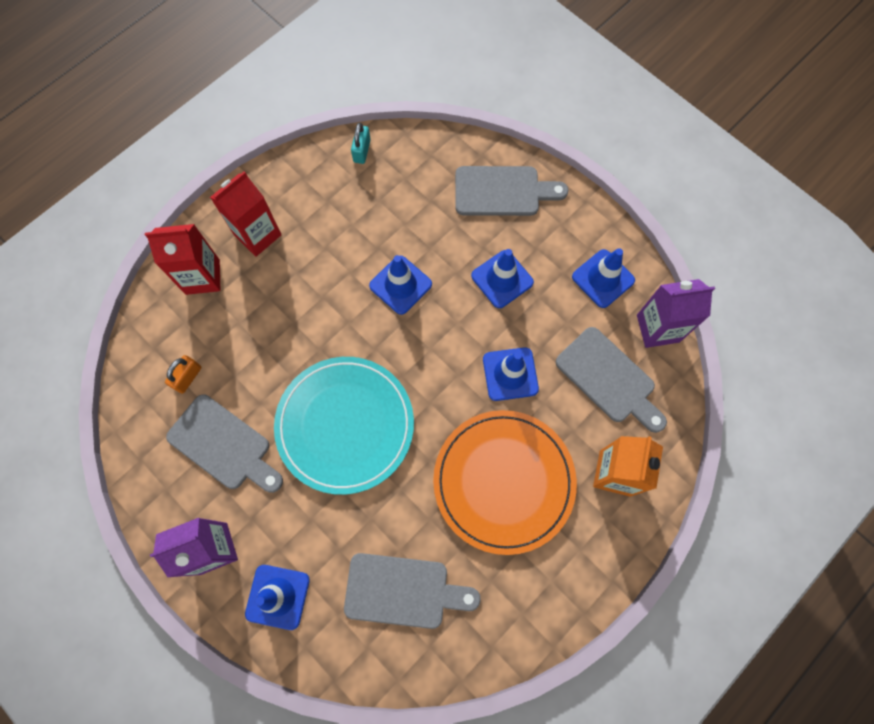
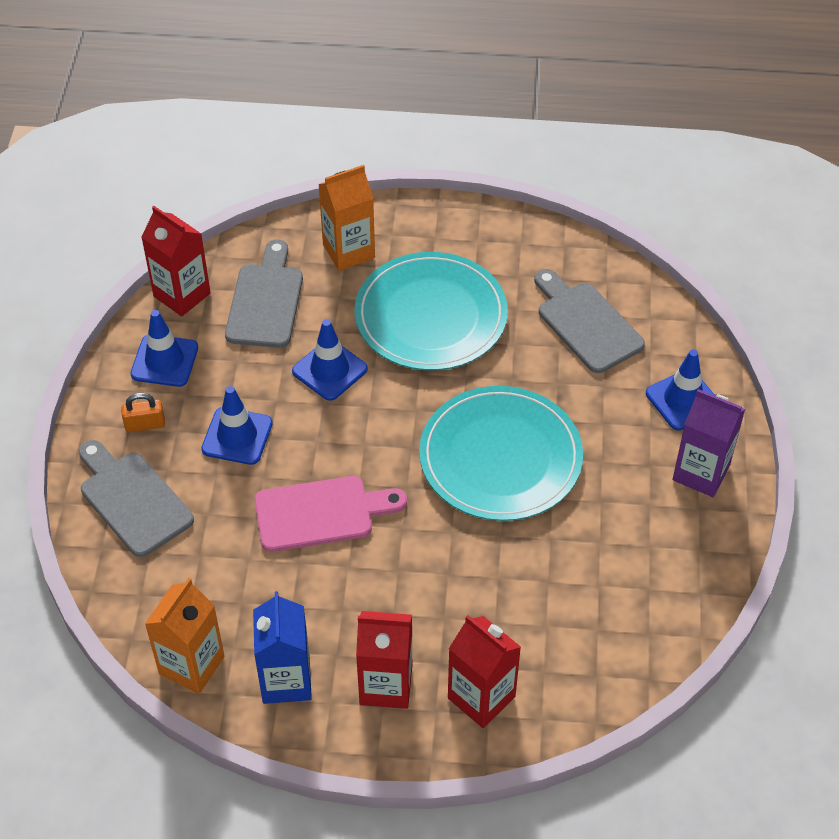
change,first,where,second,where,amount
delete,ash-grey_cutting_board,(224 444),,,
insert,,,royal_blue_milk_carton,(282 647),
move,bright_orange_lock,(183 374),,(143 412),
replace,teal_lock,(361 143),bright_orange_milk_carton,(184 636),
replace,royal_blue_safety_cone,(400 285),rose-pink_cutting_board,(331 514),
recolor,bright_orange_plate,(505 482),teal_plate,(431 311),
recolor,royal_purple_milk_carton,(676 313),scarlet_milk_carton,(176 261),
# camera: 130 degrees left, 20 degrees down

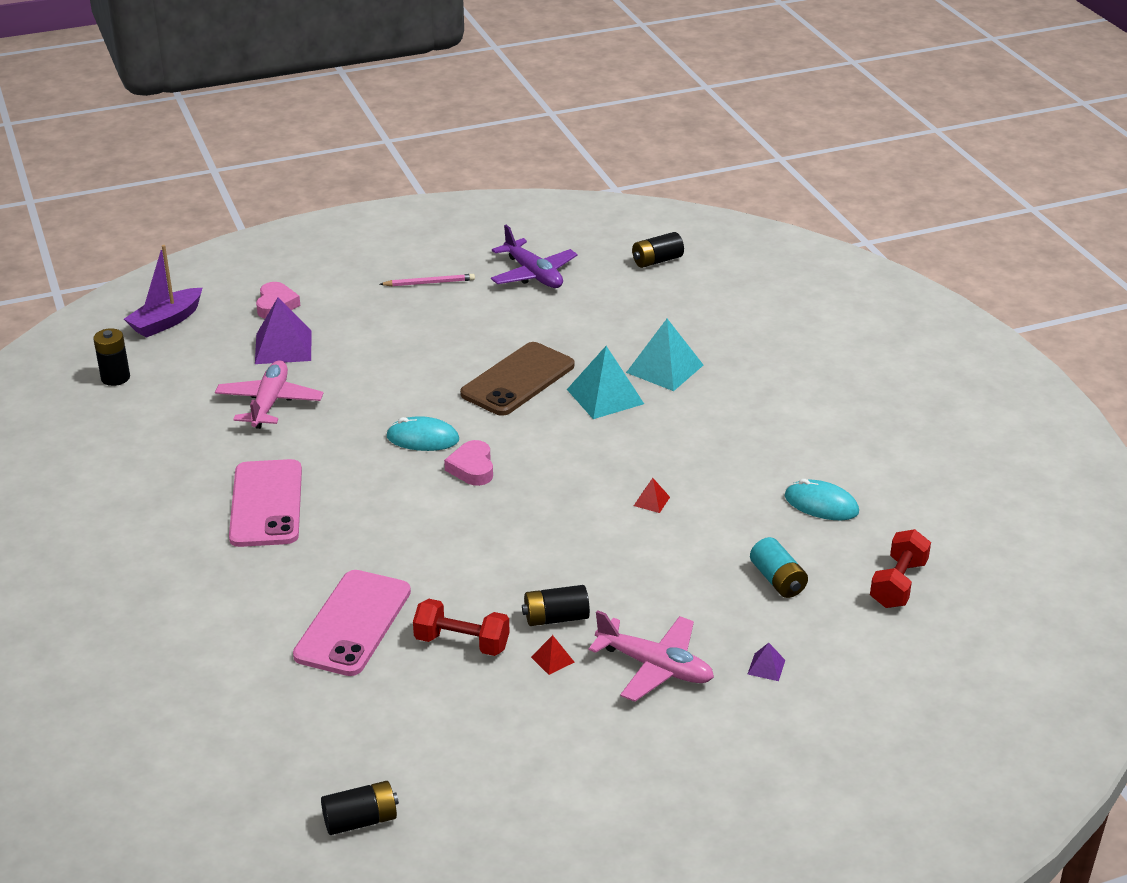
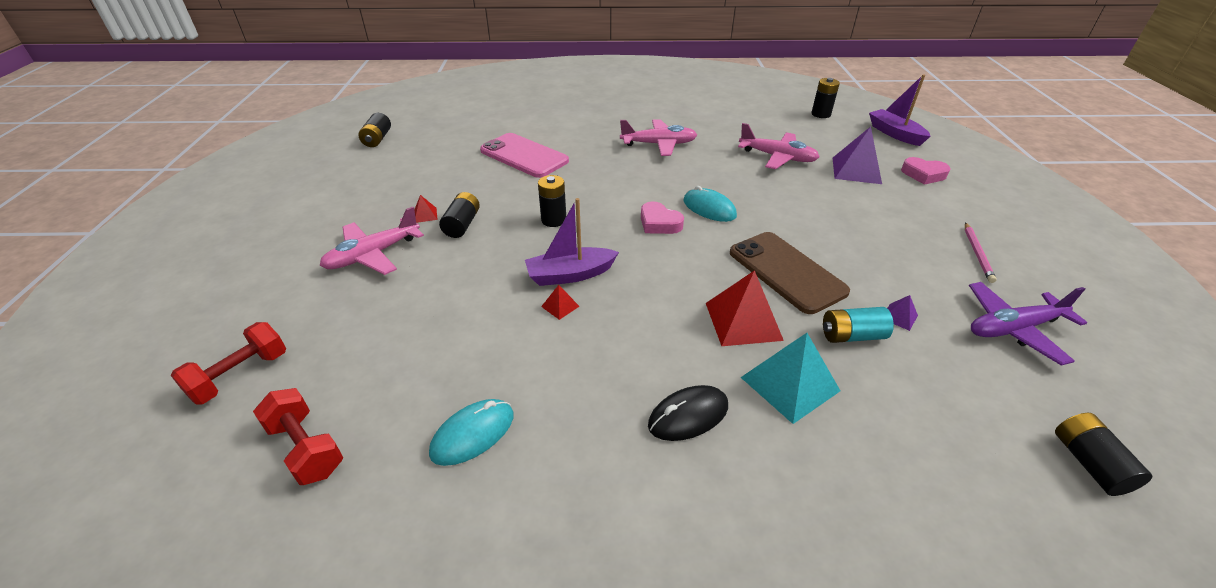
change,first,where,second,where,amount
insert,,,royal_purple_boat,(572 242),
insert,,,jet-black_AA_battery,(552 201),
insert,,,jet-black_computer_mouse,(688 413),
move,scarlet_hand_weight,(461 627),,(228 363),
move,royal_purple_solid_pyramid,(766 662),,(902 313),
move,teal_AA_battery,(779 567),,(858 325),
replace,rose-pink_smartphone,(265 503),rose-pink_plane,(658 137),
recolor,teal_solid_pyramid,(605 382),scarlet_solid_pyramid,(745 308),
rotate,teal_computer_mouse,(422 433),,(710 204),75 degrees counterclockwise
rotate,rose-pink_love_heart,(468 463),,(662 217),150 degrees counterclockwise
# camera: 110 degrees right, 5 degrees up

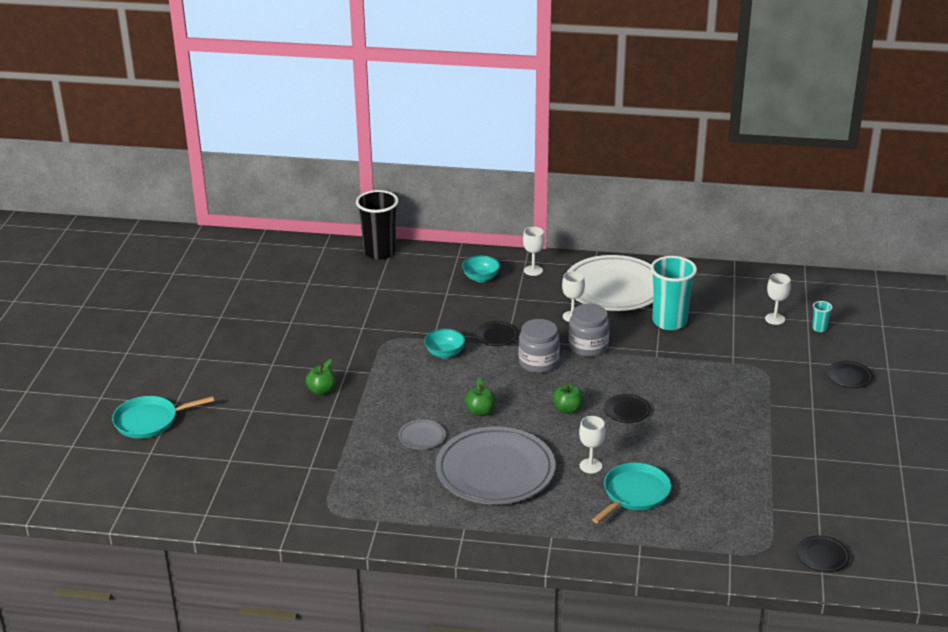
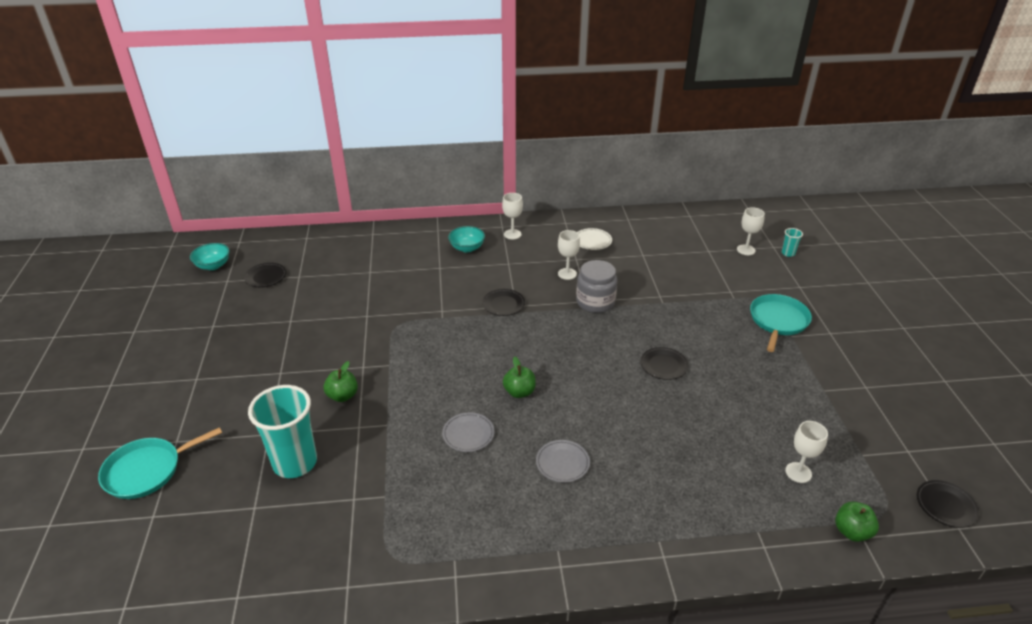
change,first,where,second,where,amount
delete,jet-black_cup,(377 225),,,
delete,ash-grey_preserve_jar,(539 346),,,
move,teal_bowl,(444 343),,(210 256),
move,green_apple_fruit,(568 399),,(857 522),
move,white_wine_glass,(592 444),,(806 452),
move,teal_skillet,(631 493),,(781 323),
move,teal_cup,(674 293),,(282 431),
move,jet-black_plate,(850 374),,(265 275),
resize,ash-grey_plate,(496 465),,(563 461),x0.41
resize,white_plate,(609 283),,(594 239),x0.41
# camera: 15 degrees left, 5 degrees up

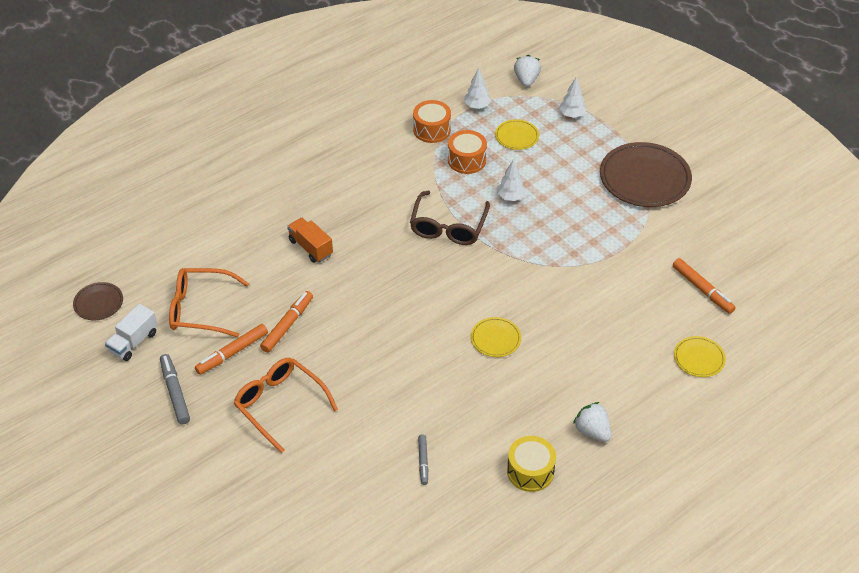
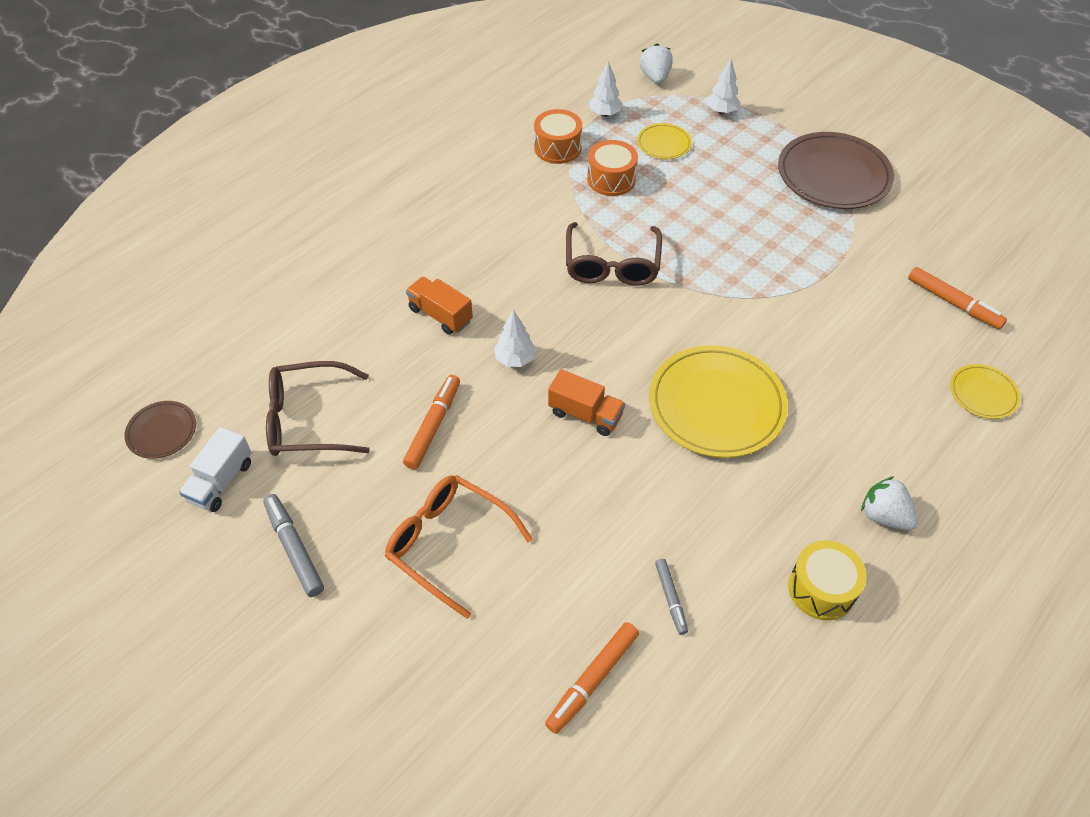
change,first,where,second,where,amount
insert,,,bright_orange_lorry,(586 402),
move,bright_orange_felt_pen,(231 349),,(592 678),
move,white_tree,(511 180),,(515 338),
recolor,bright_orange_eyeglasses,(209 302),russet_eyeglasses,(318 408),
resize,bright_yellow_plate,(496 337),,(718 401),x2.01
# camera: 10 degrees left, 5 degrees up

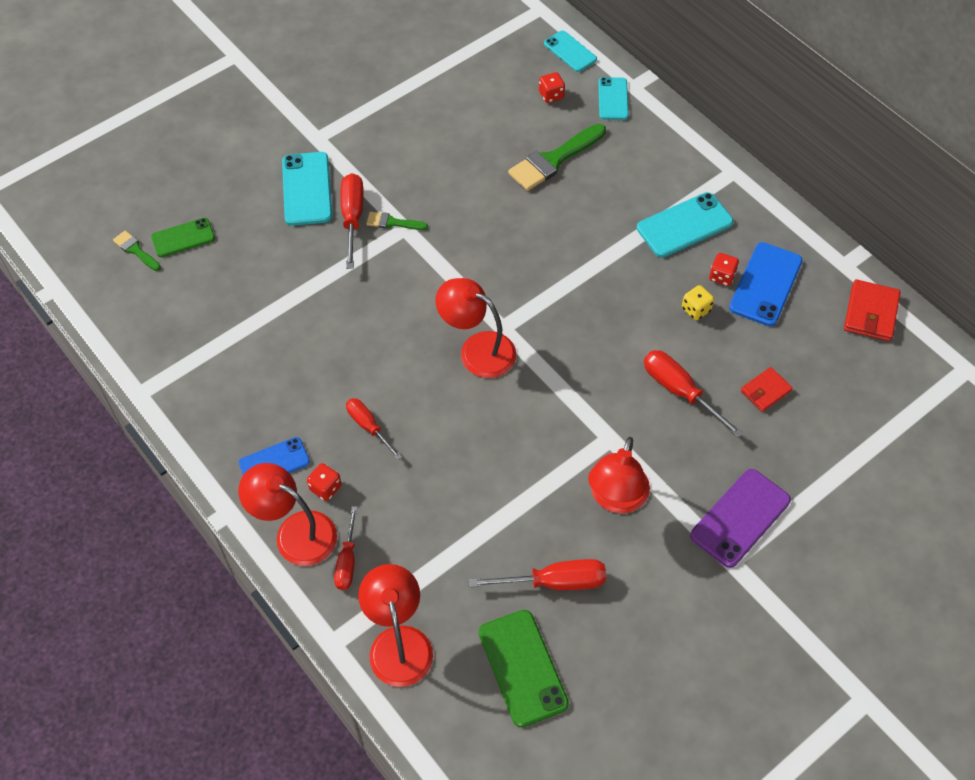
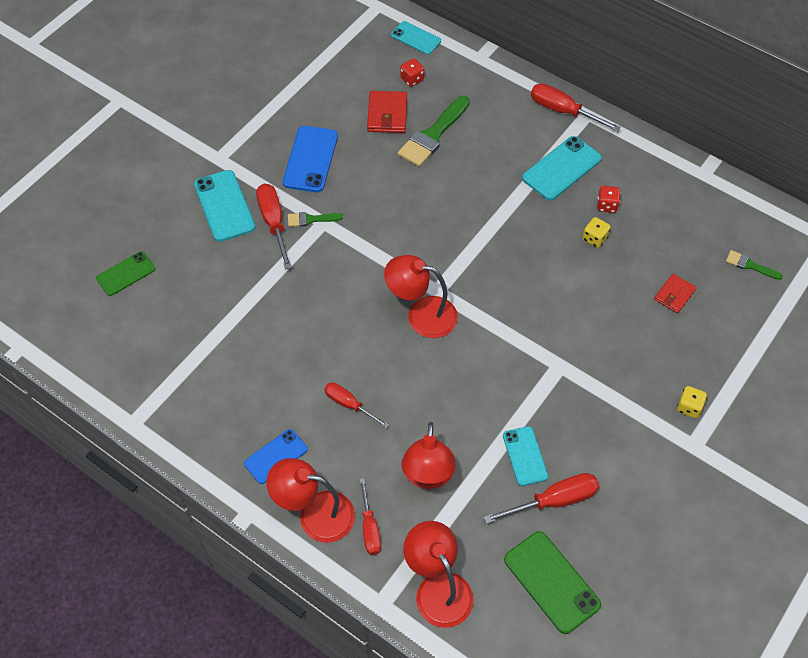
change,first,where,second,where,amount
delete,scarlet_die,(324 482),,,
move,green_paint_brush,(137 251),,(754 265),
move,scarlet_lamp,(619 475),,(428 455),
move,teal_smartphone,(613 98),,(525 456),
move,scarlet_flat_screwdriver,(694 394),,(576 107),
move,royal_blue_smartphone,(765 284),,(310 159),
move,scarlet_billfold,(872 310),,(387 112),
replace,royal_purple_smartphone,(740 518),bright_yellow_die,(692 402),
# camera: 15 degrees left, 0 degrees up

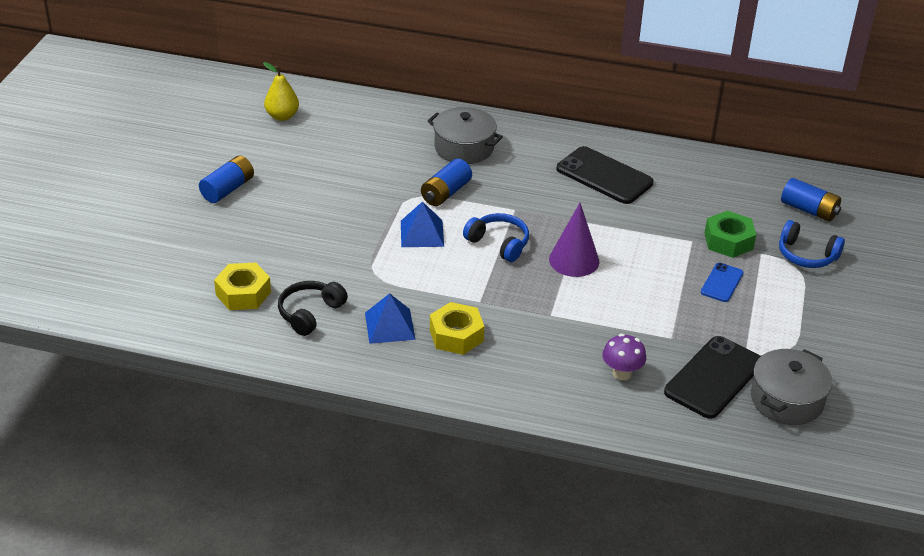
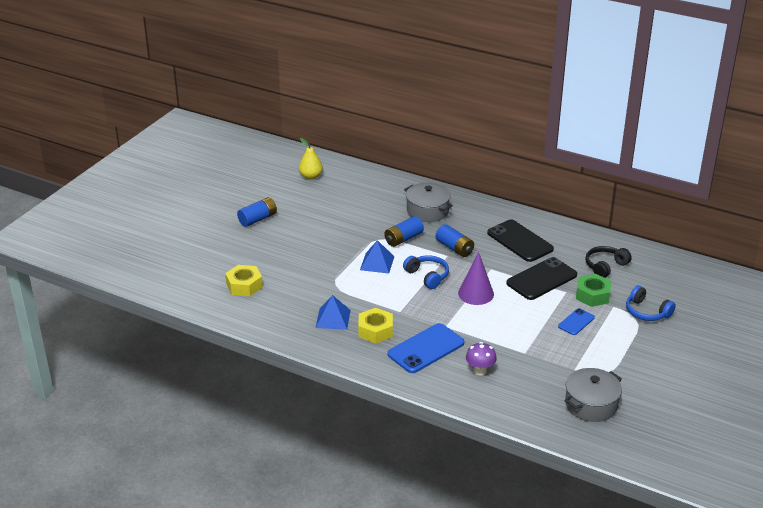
change,first,where,second,where,amount
insert,,,royal_blue_smartphone,(426 348),
move,jet-black_headset,(313 308),,(609 262),
move,jet-black_smartphone,(712 377),,(541 278),
move,royal_blue_AA_battery,(811 200),,(455 240),
# camera: 15 degrees right, 5 degrees down

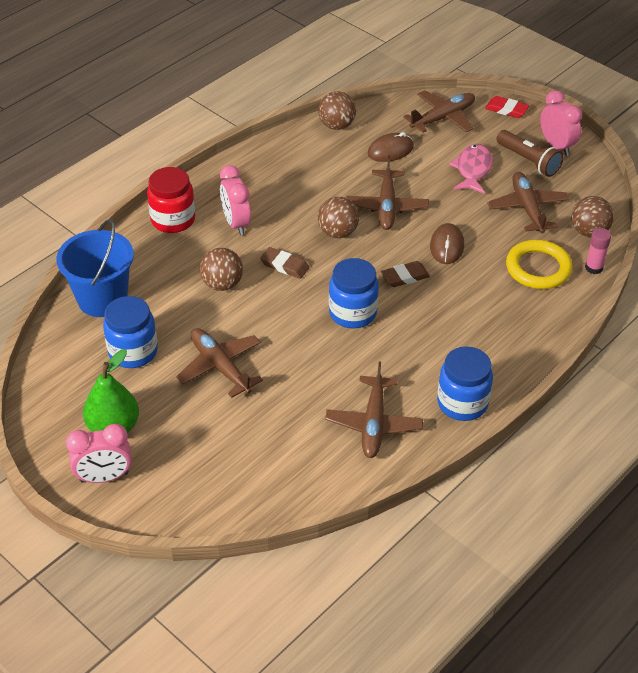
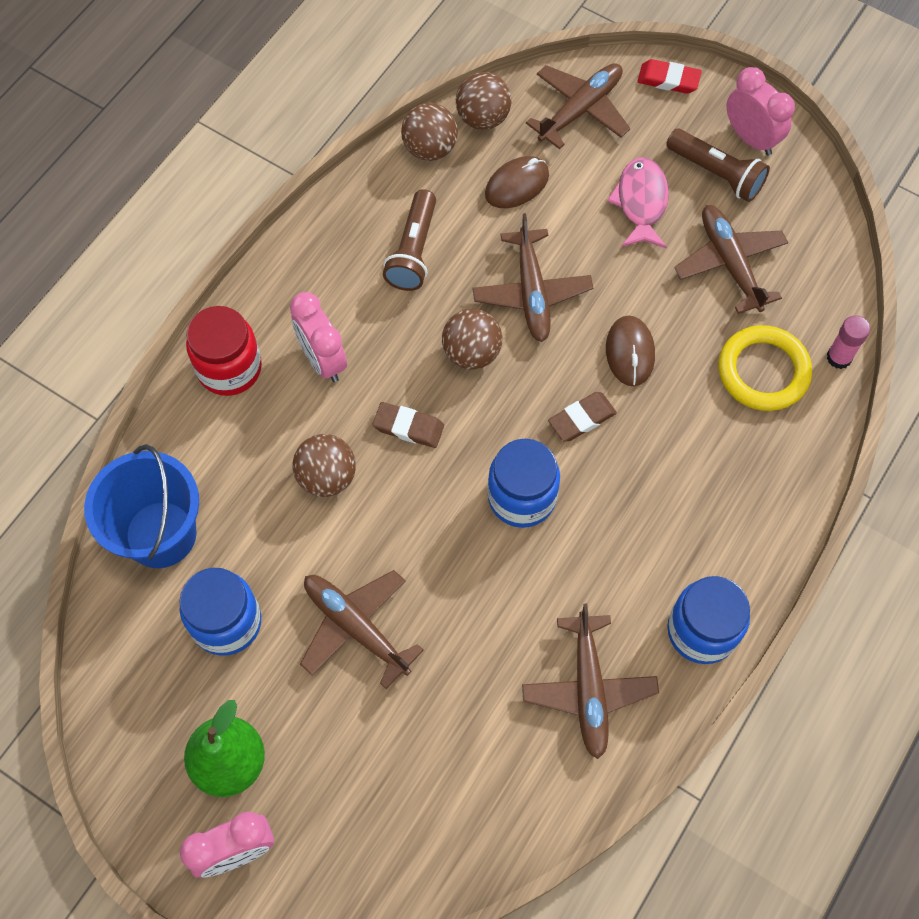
change,first,where,second,where,amount
insert,,,russet_flashlight,(409 240),
move,russet_play_ball,(592 217),,(483 101),
# camera: 10 degrees left, 20 degrees up

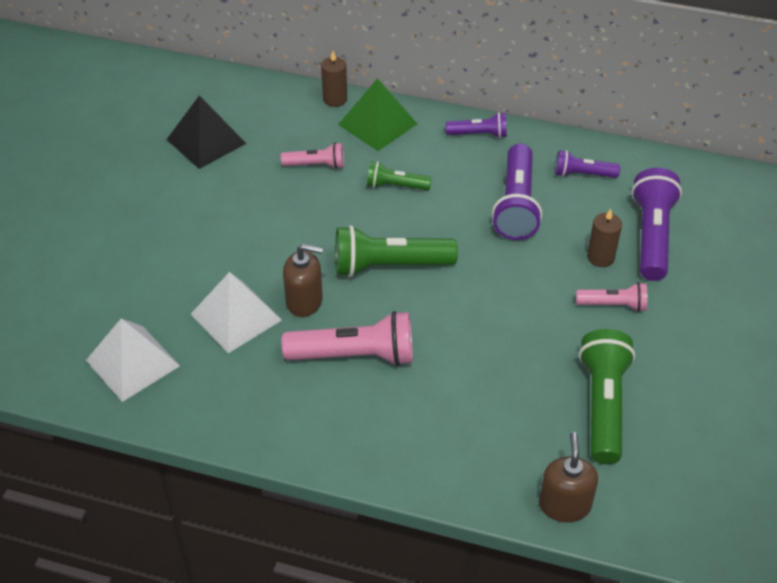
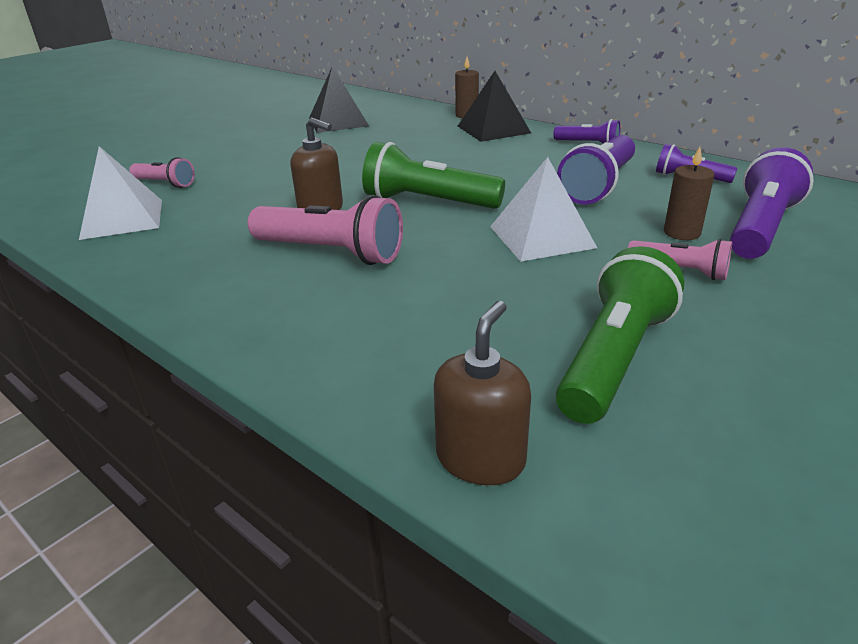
change,first,where,second,where,amount
delete,green_flashlight,(399 175),,,
move,white_solid_pyramid,(236 312),,(543 209),
move,rose-pink_flashlight,(312 156),,(162 172),
recolor,green_solid_pyramid,(377 114),jet-black_solid_pyramid,(494 106),
# camera: 25 degrees right, 15 degrees down

